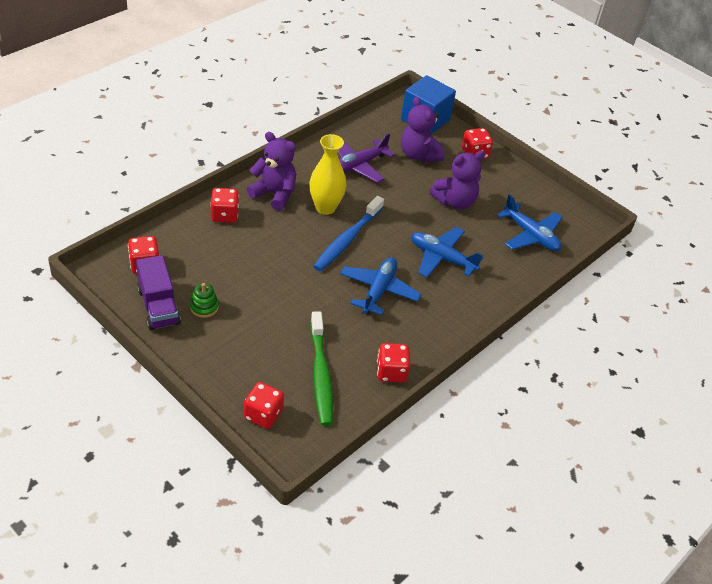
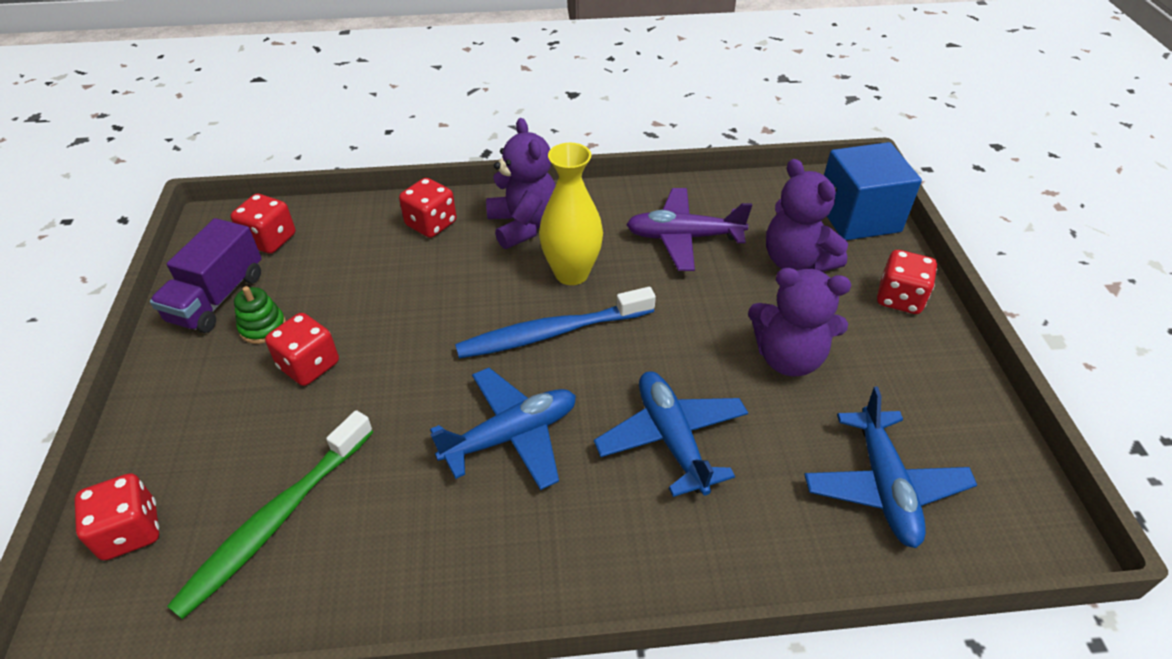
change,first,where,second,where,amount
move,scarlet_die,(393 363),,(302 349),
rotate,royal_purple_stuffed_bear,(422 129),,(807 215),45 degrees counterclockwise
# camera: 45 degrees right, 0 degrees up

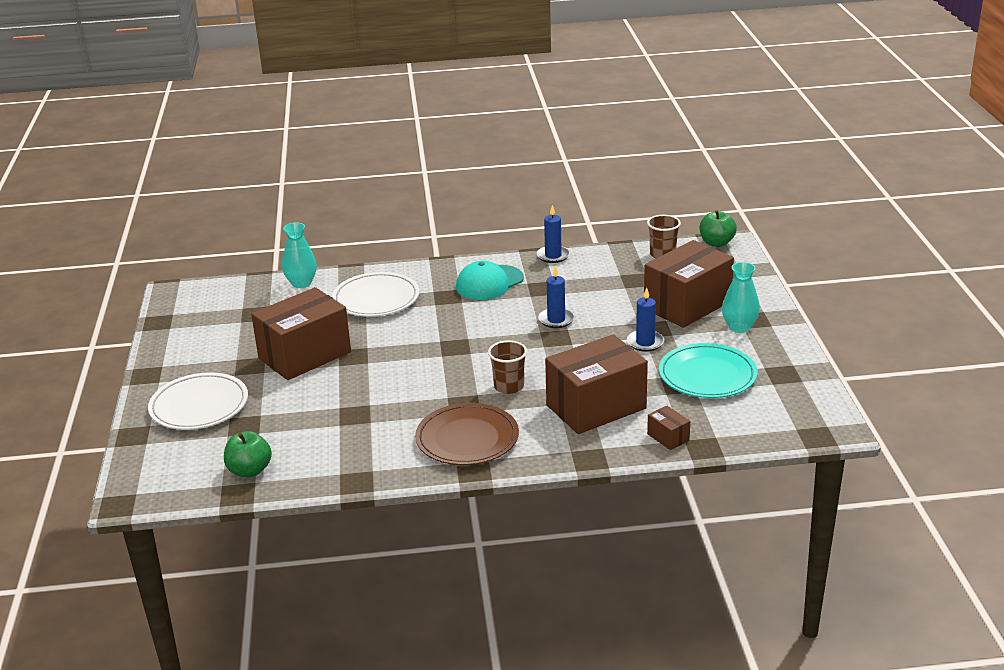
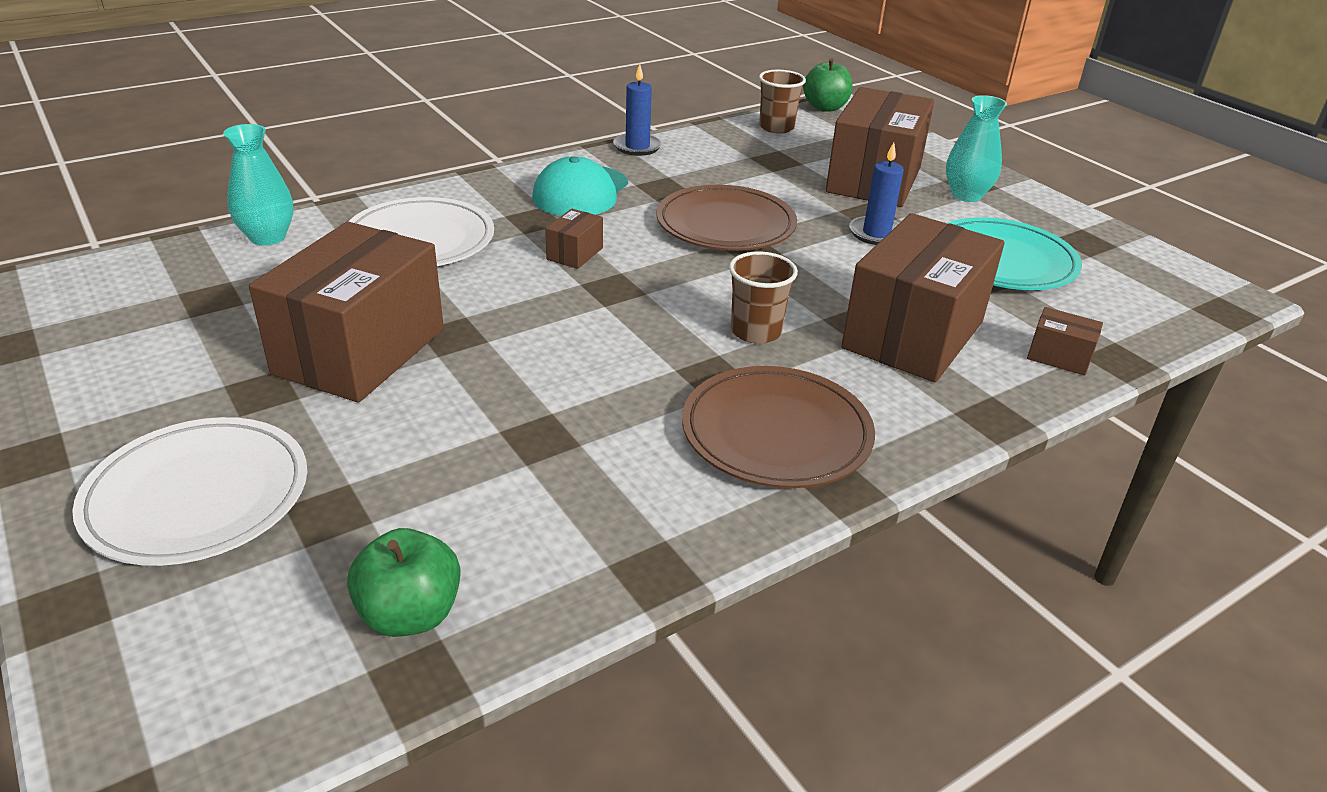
change,first,where,second,where,amount
insert,,,russet_package,(574 239),
replace,royal_blue_wax_candle,(556 297),russet_plate,(727 218),
# camera: 30 degrees left, 5 degrees up

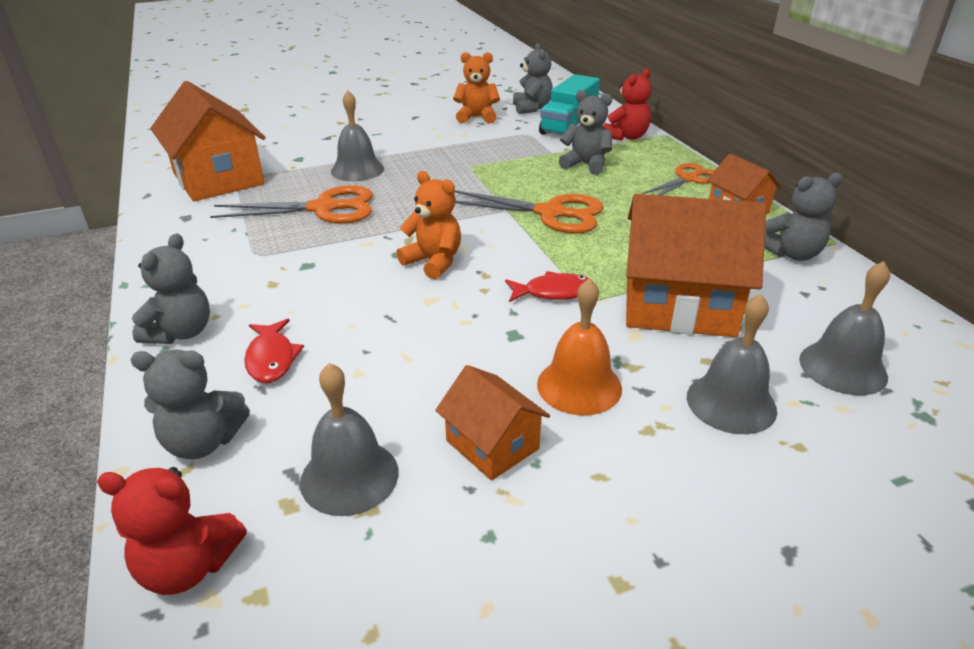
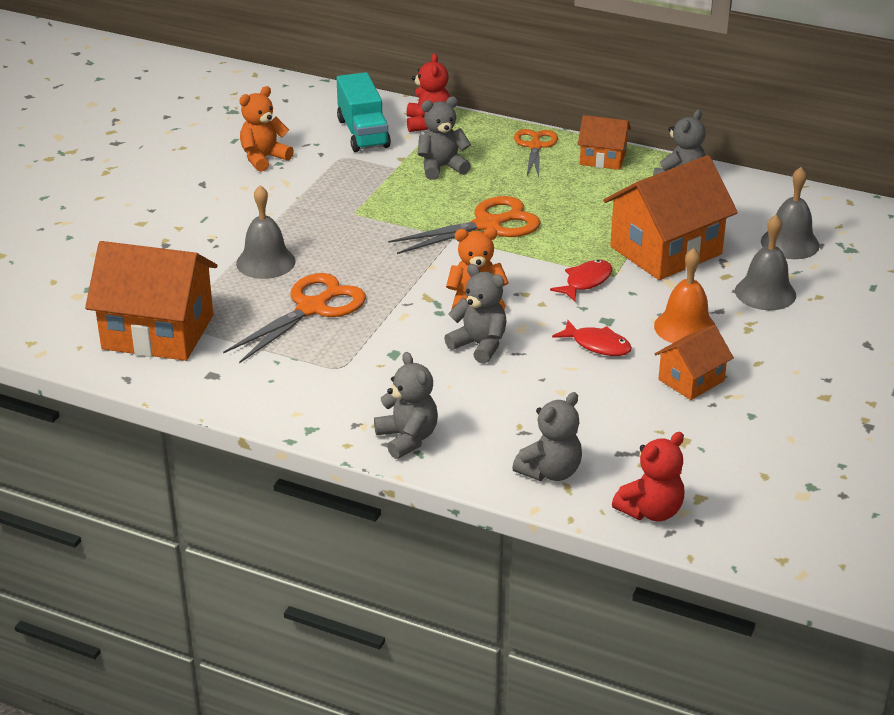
change,first,where,second,where,amount
delete,ash-grey_school_bell,(349 439),,,
move,scarlet_toy_fish,(274 351),,(592 338),
move,ash-grey_stuffed_bear,(533 78),,(475 314),
rotate,bright_orange_cottage,(492 423),,(694 362),45 degrees counterclockwise
# camera: 45 degrees left, 0 degrees up

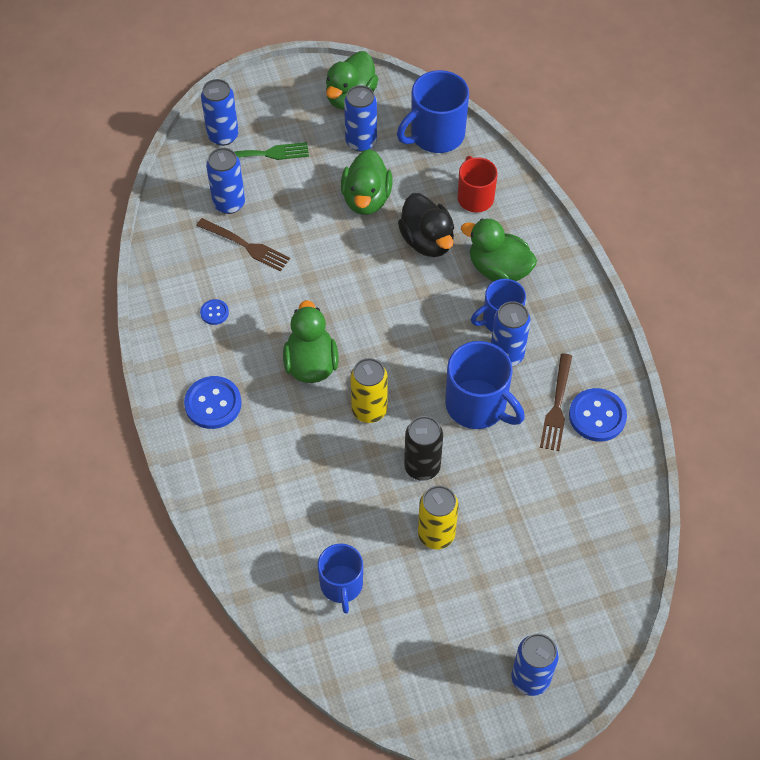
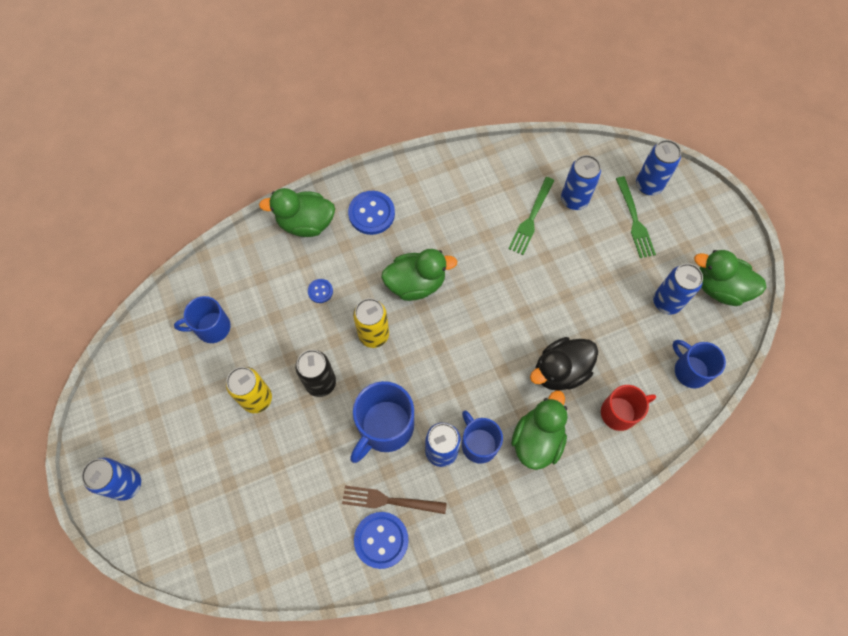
change,first,where,second,where,amount
move,royal_blue_button,(214 312),,(320 291),
move,green_rubber_duck,(367 182),,(297 212),
recolor,russet_table_fork,(243 245),green_table_fork,(531 216),
resize,royal_blue_tea_mug,(433 111),,(699 364),x0.66
# camera: 85 degrees right, 10 degrees up

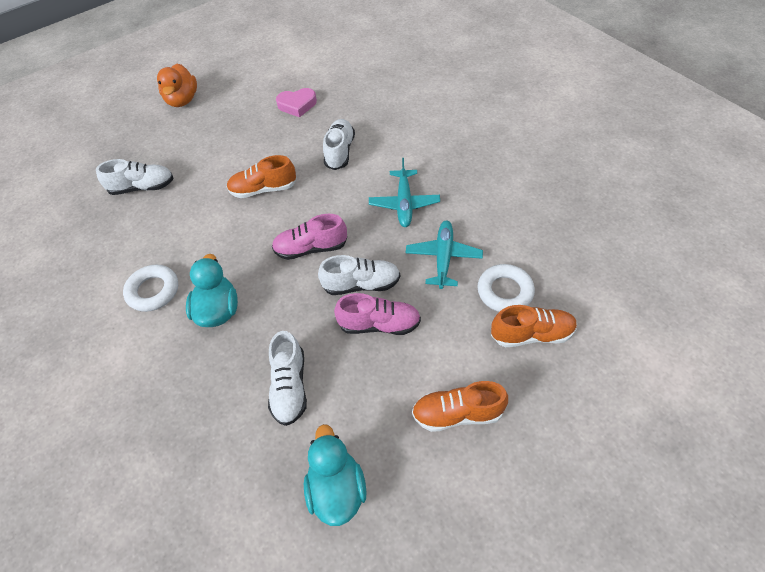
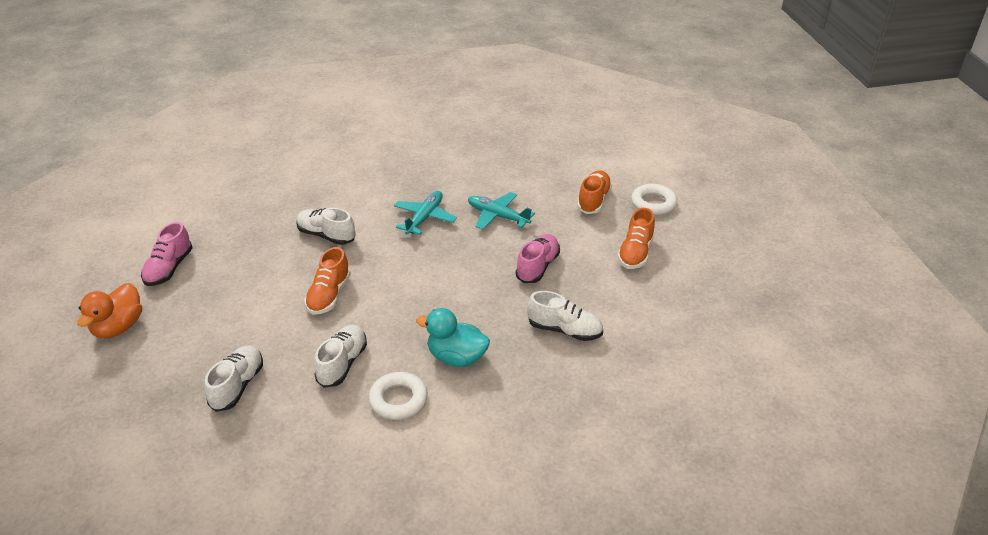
change,first,where,second,where,amount
delete,rose-pink_love_heart,(296 102),,,
delete,teal_rubber_duck,(335 475),,,
move,rose-pink_sneaker,(309 237),,(166 254),
move,white_sneaker,(359 275),,(340 356),
move,white_ring,(506 288),,(654 199),
rotate,bright_orange_rubber_duck,(177 85),,(109 310),90 degrees clockwise
rotate,teal_plane,(404 192),,(425 213),90 degrees counterclockwise
# camera: 70 degrees left, 15 degrees down

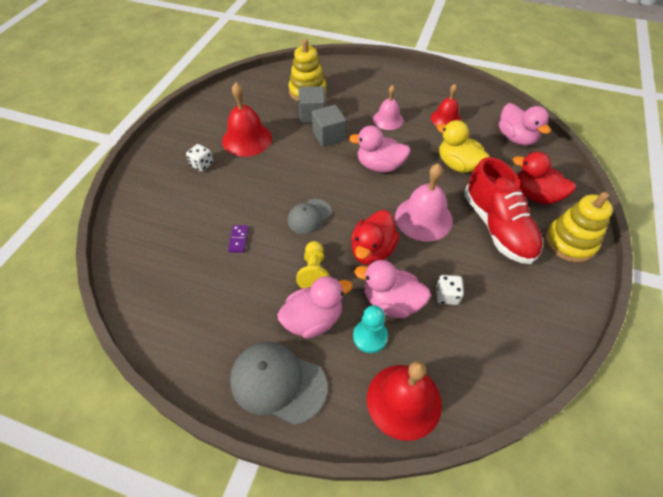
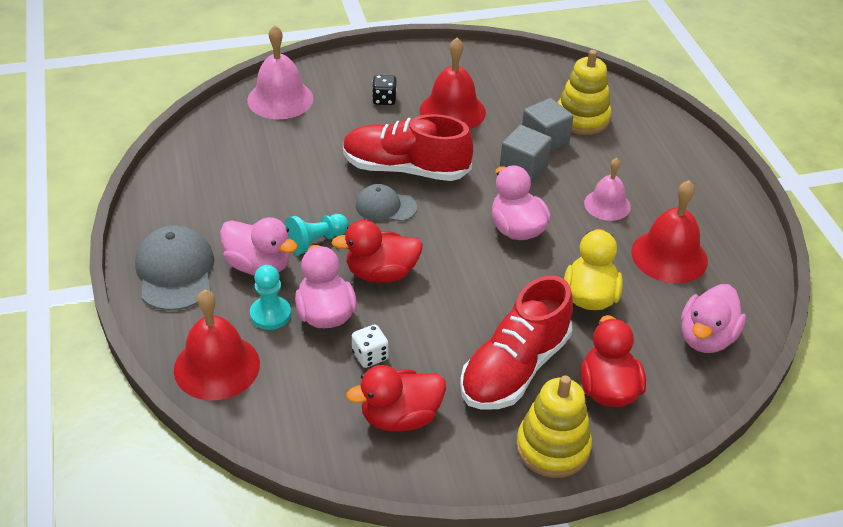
change,first,where,second,where,amount
delete,royal_purple_domino,(238 239),,,
insert,,,scarlet_sneaker,(408 147),
insert,,,scarlet_rubber_duck,(396 398),
move,rose-pink_school_bell,(424 202),,(280 72),
recolor,white_die,(199 158),jet-black_die,(384 90),
recolor,bright_yellow_game_pawn,(312 265),teal_game_pawn,(317 234),
resize,scarlet_school_bell,(446 105),,(669 231),x1.56
# camera: 55 degrees right, 10 degrees down

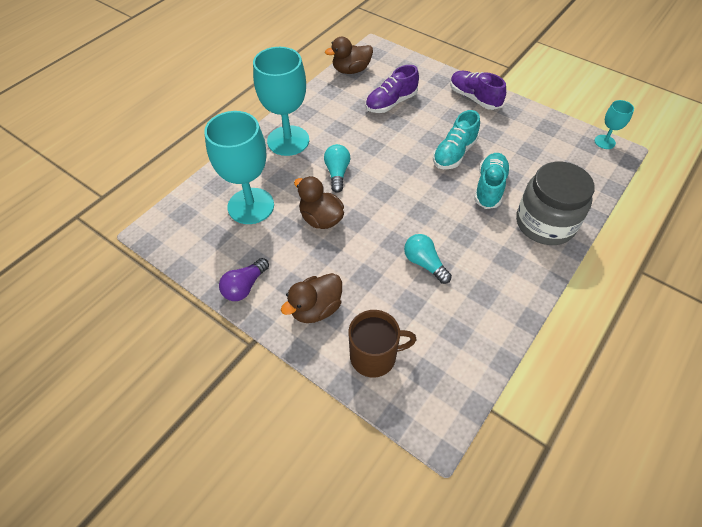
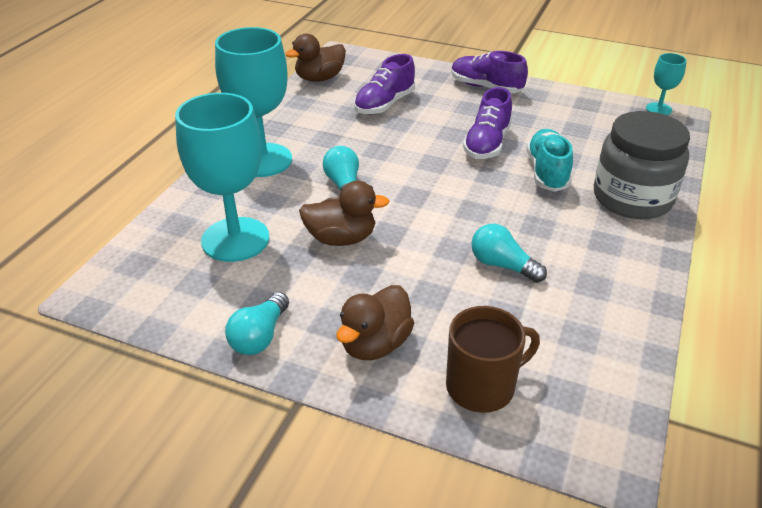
change,first,where,second,where,amount
recolor,royal_purple_light_bulb,(244 279),teal_light_bulb,(257 323),
recolor,teal_sneaker,(456 139),royal_purple_sneaker,(487 123),
rotate,russet_rubber_duck,(319 202),,(344 213),150 degrees clockwise
# camera: 15 degrees left, 15 degrees down

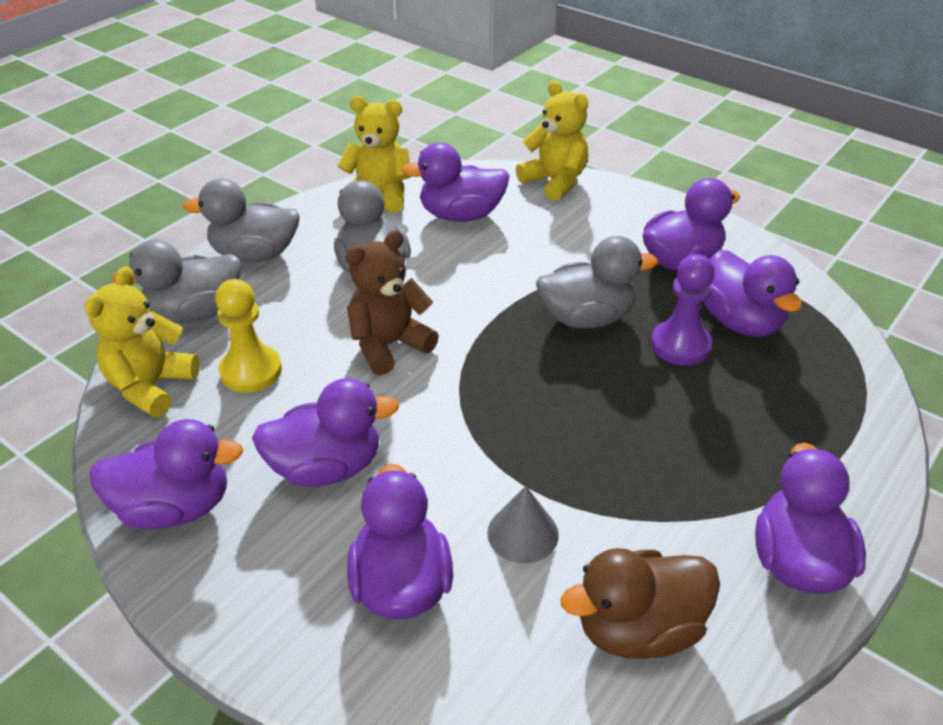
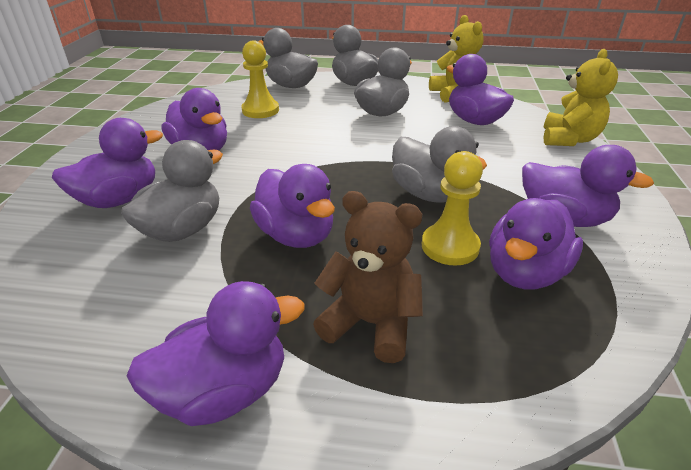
change,first,where,second,where,amount
delete,bright_yellow_stuffed_bear,(142 341),,,
delete,russet_rubber_duck,(640 603),,,
move,royal_purple_rubber_duck,(166 474),,(292 206),
move,russet_stuffed_bear,(392 302),,(368 277),
replace,ash-grey_solid_cone,(523 524),ash-grey_rubber_duck,(172 191),
recolor,royal_purple_game_pawn,(683 309),bright_yellow_game_pawn,(452 208),
# camera: 60 degrees right, 5 degrees down

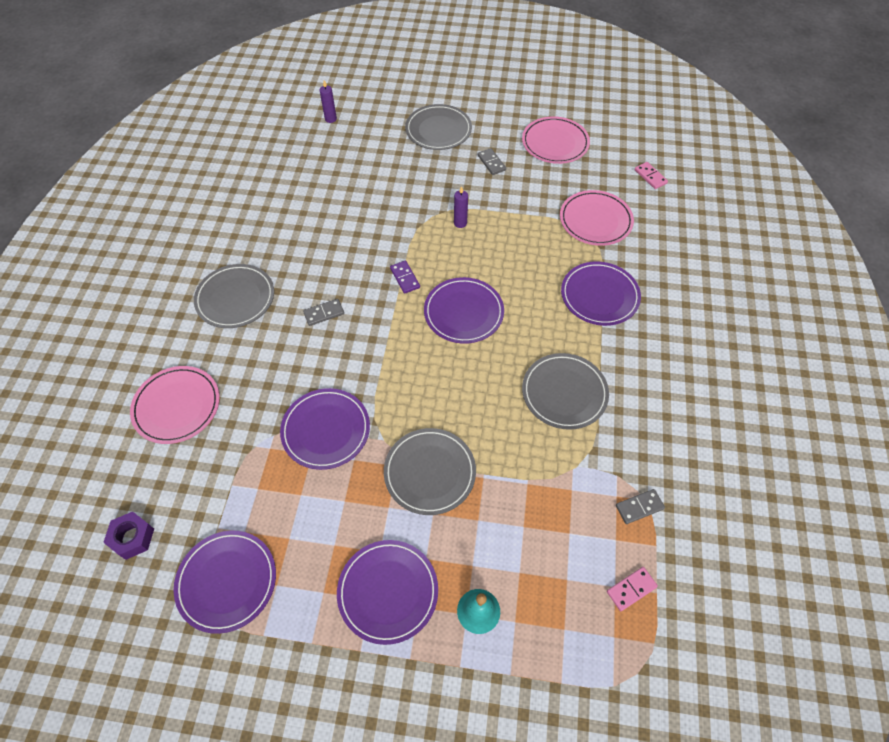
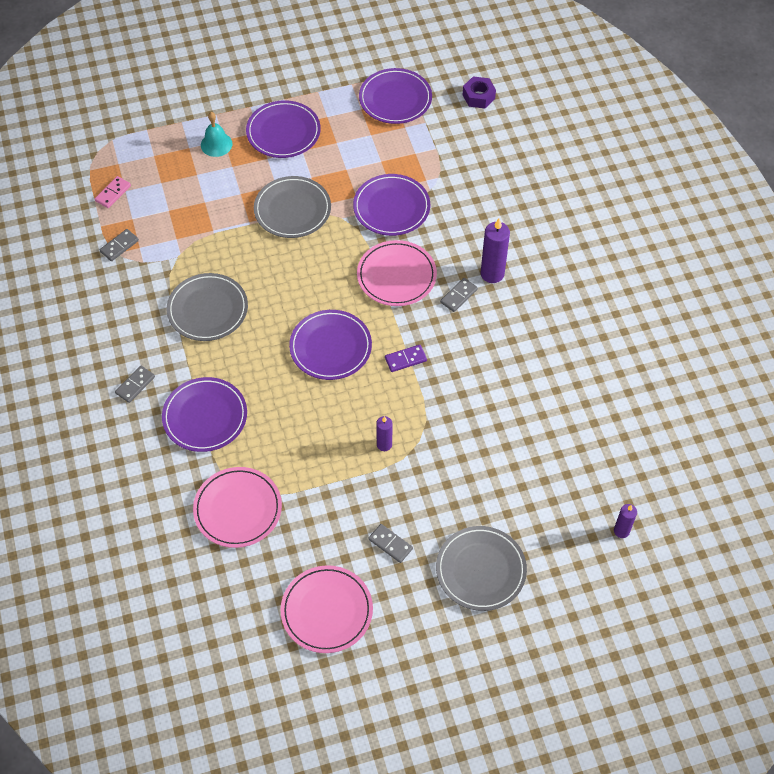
change,first,where,second,where,amount
delete,ash-grey_plate,(234 296),,,
delete,rose-pink_domino,(651 175),,,
insert,,,ash-grey_domino,(135 384),
insert,,,royal_purple_wax_candle,(495 250),
move,rose-pink_plate,(175 405),,(397 273),
rotate,royal_purple_domino,(405 277),,(406 358),60 degrees counterclockwise
# camera: 155 degrees right, 0 degrees up

